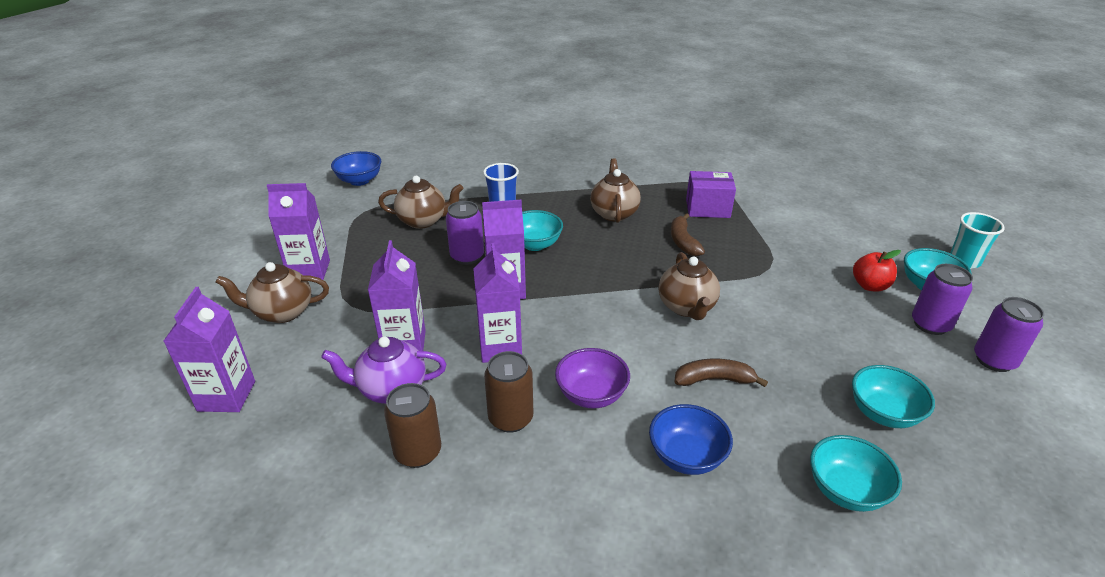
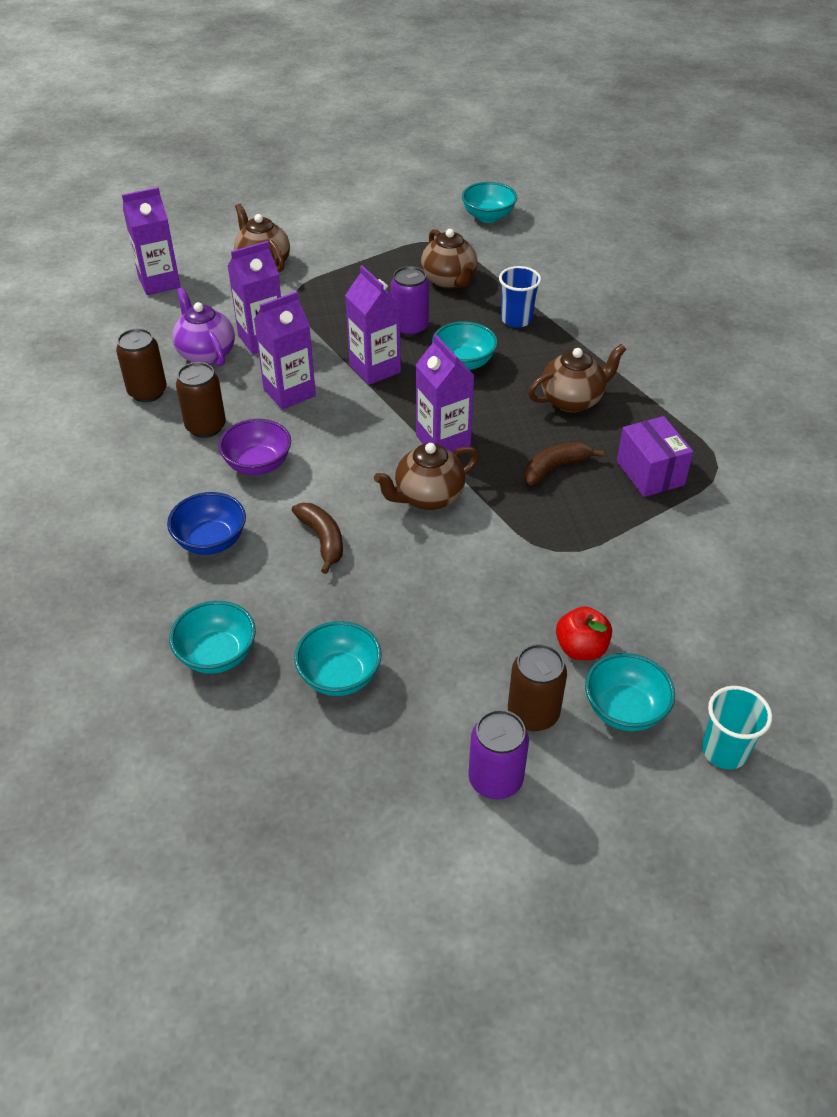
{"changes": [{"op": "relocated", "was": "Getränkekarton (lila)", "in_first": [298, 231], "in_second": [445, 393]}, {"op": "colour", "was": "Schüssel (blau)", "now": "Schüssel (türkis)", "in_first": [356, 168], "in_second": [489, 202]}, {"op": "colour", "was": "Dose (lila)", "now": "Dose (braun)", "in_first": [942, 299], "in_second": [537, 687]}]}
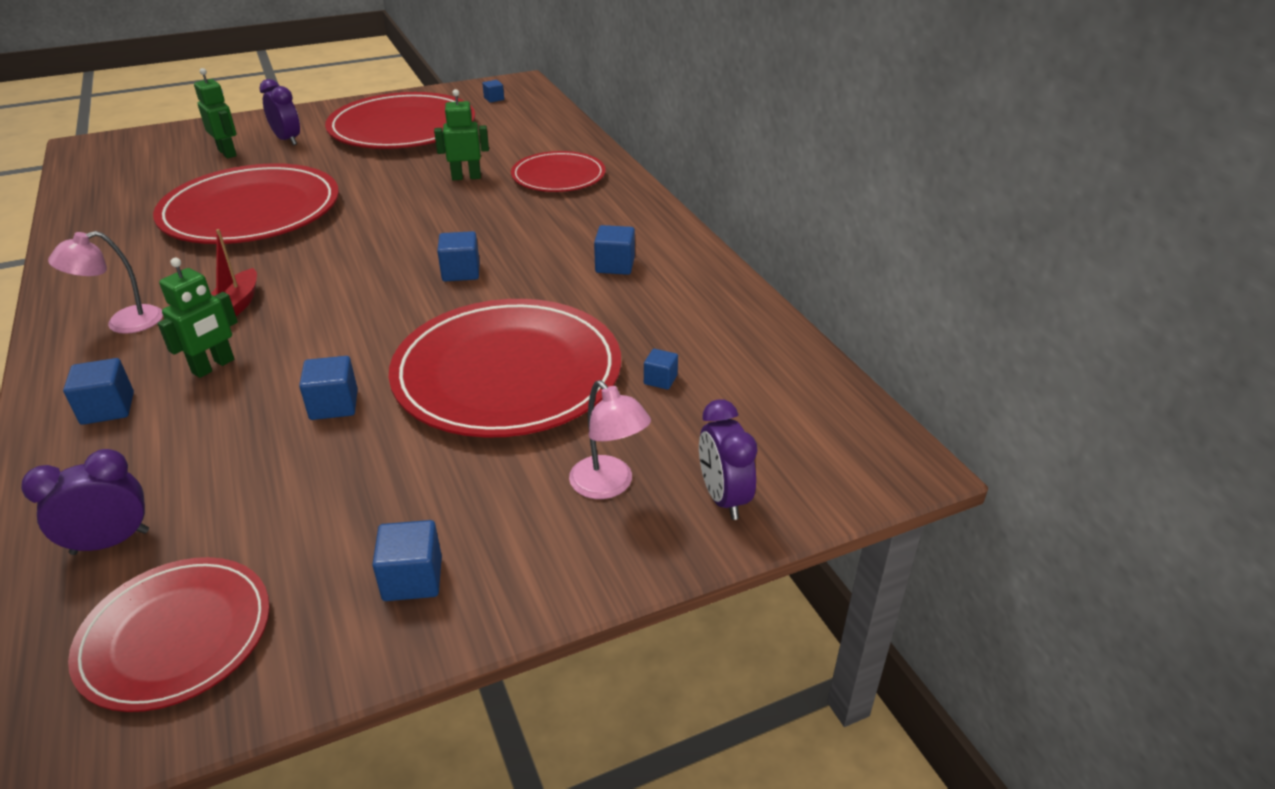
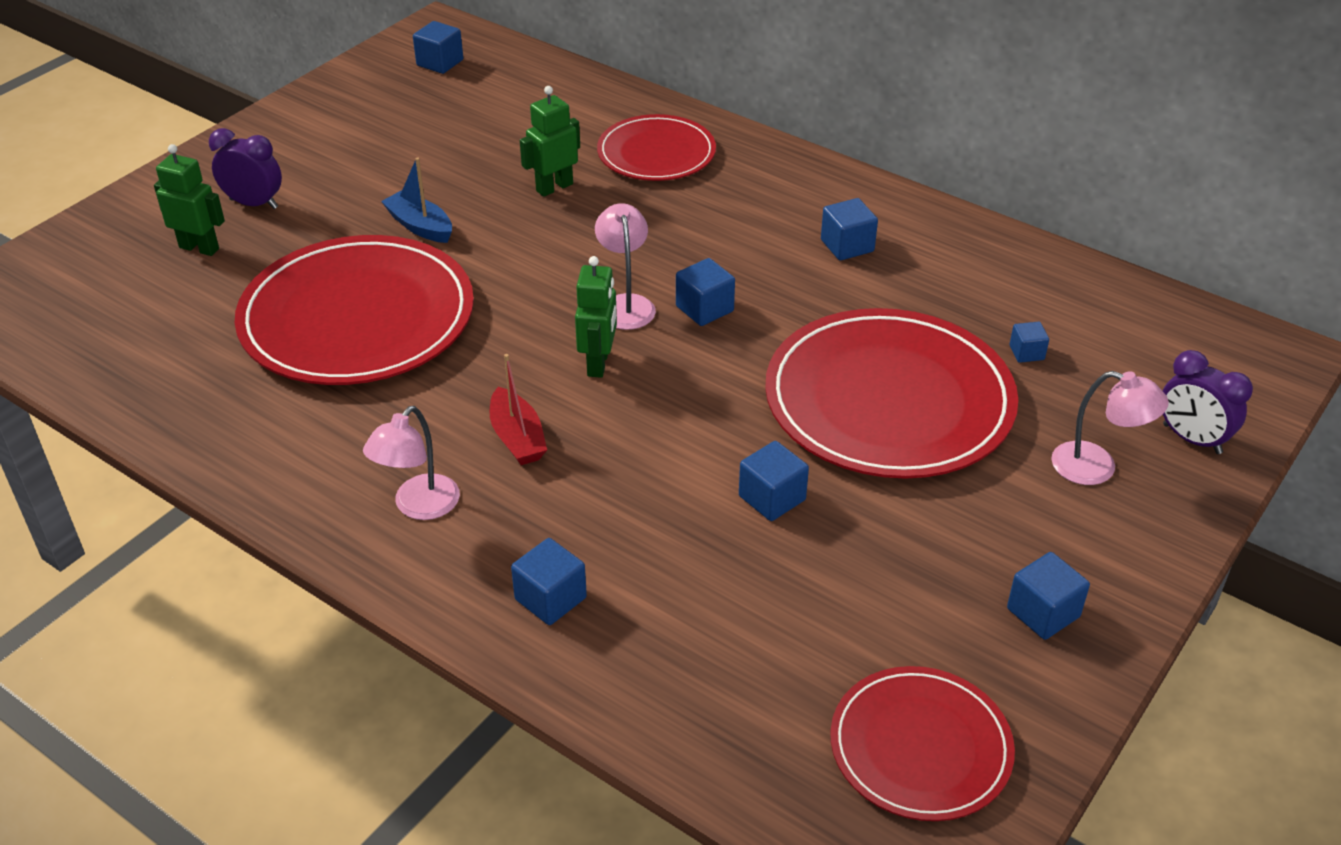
{"changes": [{"op": "appeared", "now": "Boot (blau)", "in_second": [416, 200]}, {"op": "size", "was": "Kubus (blau)", "in_first": [493, 91], "in_second": [438, 47], "ratio": 1.57}, {"op": "relocated", "was": "Roboter (grün)", "in_first": [198, 318], "in_second": [596, 317]}, {"op": "appeared", "now": "Lampe (rosa)", "in_second": [625, 266]}, {"op": "missing", "was": "Wecker (lila)", "in_first": [85, 502]}, {"op": "missing", "was": "Teller (rot)", "in_first": [400, 120]}]}
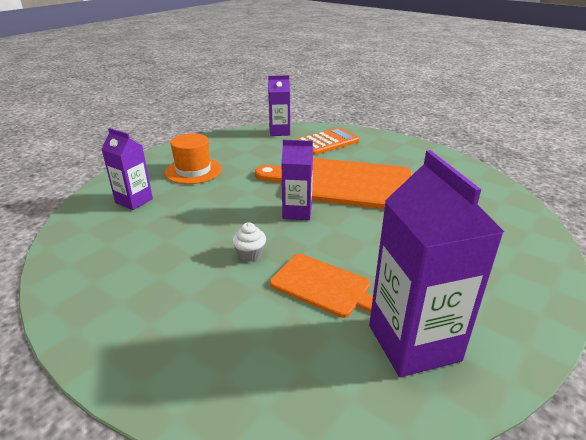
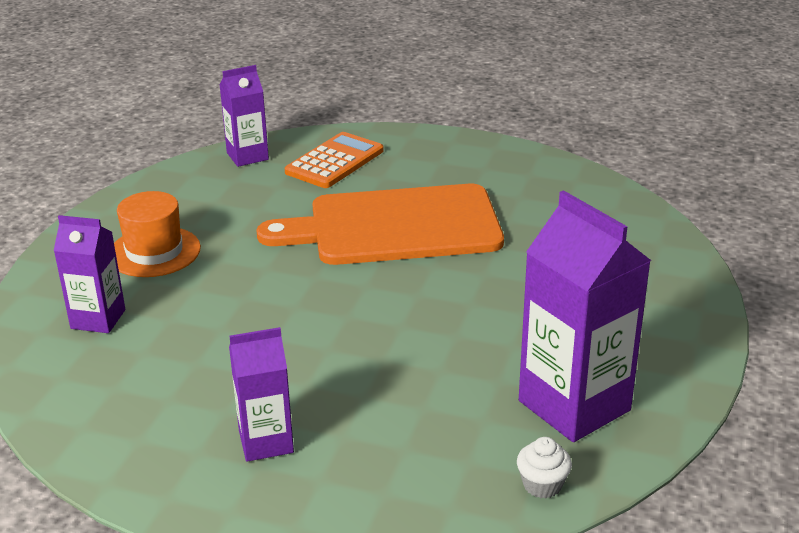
{"changes": [{"op": "relocated", "was": "Getränkekarton (lila)", "in_first": [297, 180], "in_second": [261, 394]}, {"op": "relocated", "was": "Muffin (weiß)", "in_first": [249, 242], "in_second": [544, 468]}, {"op": "missing", "was": "Schneidebrett (orange)", "in_first": [321, 286]}]}
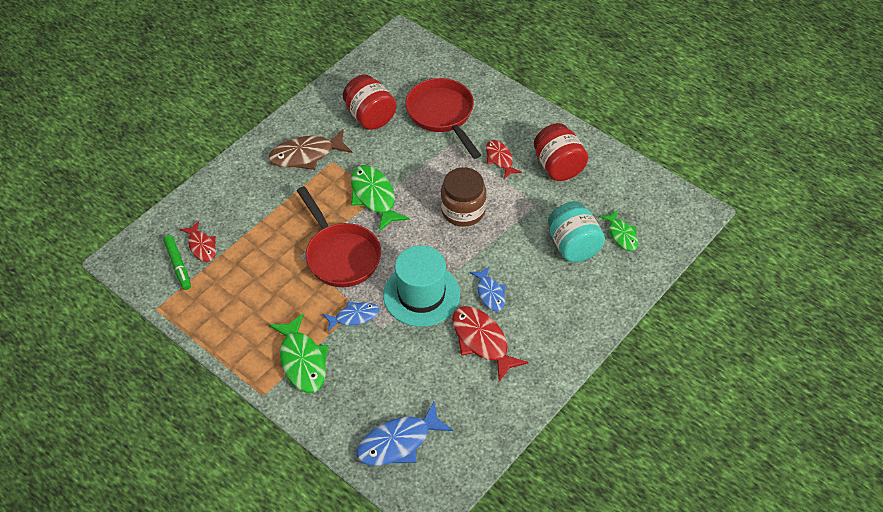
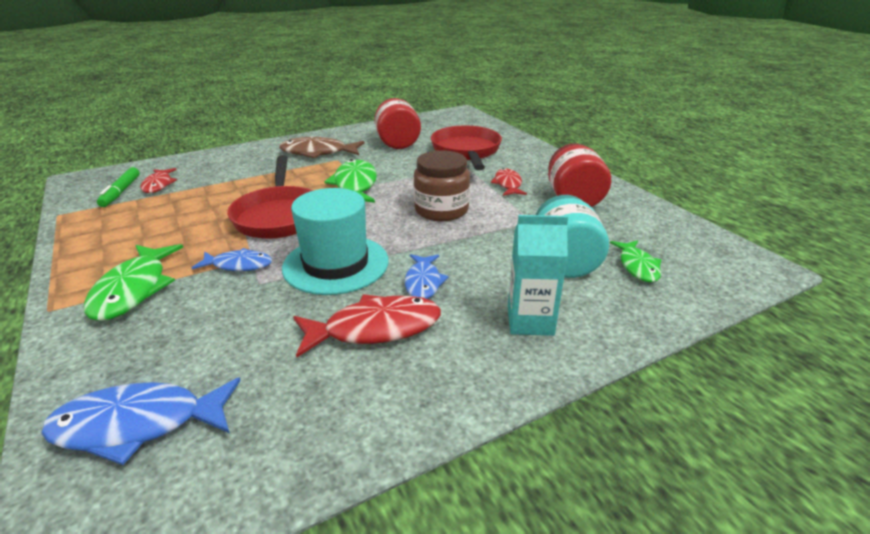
{"changes": [{"op": "spun", "was": "Fisch (rot)", "in_first": [490, 344], "in_second": [367, 325], "clockwise": 90}, {"op": "appeared", "now": "Getränkekarton (türkis)", "in_second": [538, 275]}]}
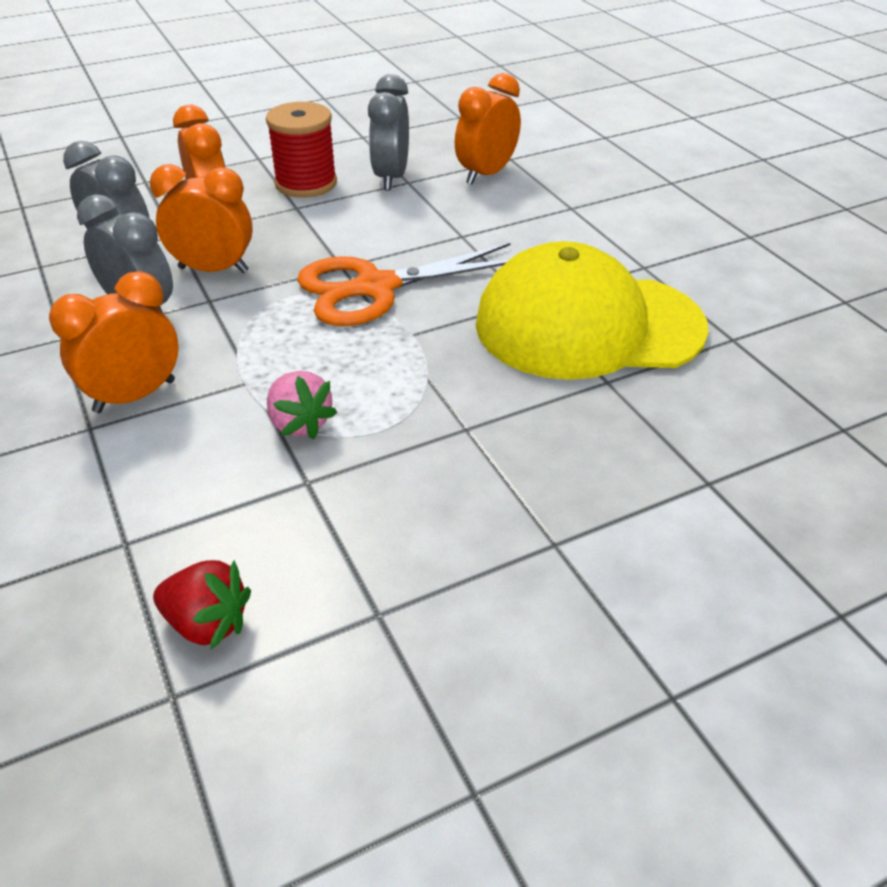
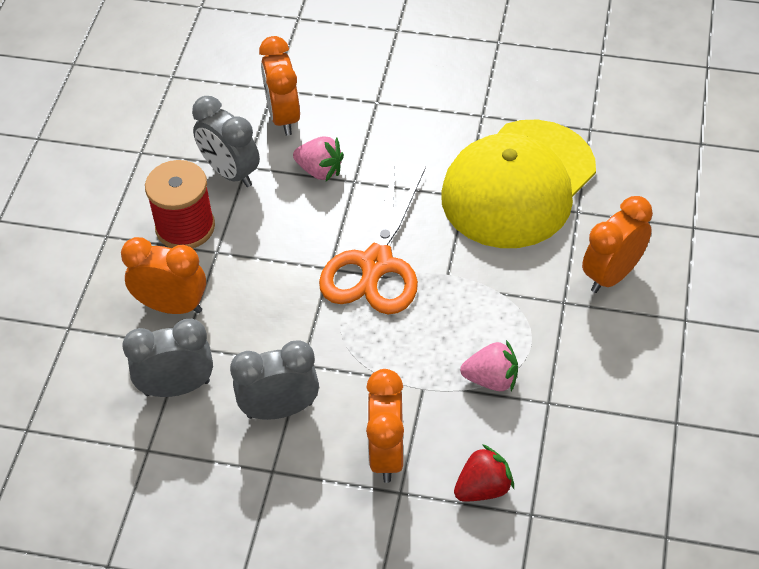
{"changes": [{"op": "appeared", "now": "Erdbeere (rosa)", "in_second": [318, 158]}, {"op": "relocated", "was": "Erdbeere (rot)", "in_first": [202, 604], "in_second": [484, 473]}, {"op": "relocated", "was": "Wecker (orange)", "in_first": [201, 218], "in_second": [617, 244]}]}
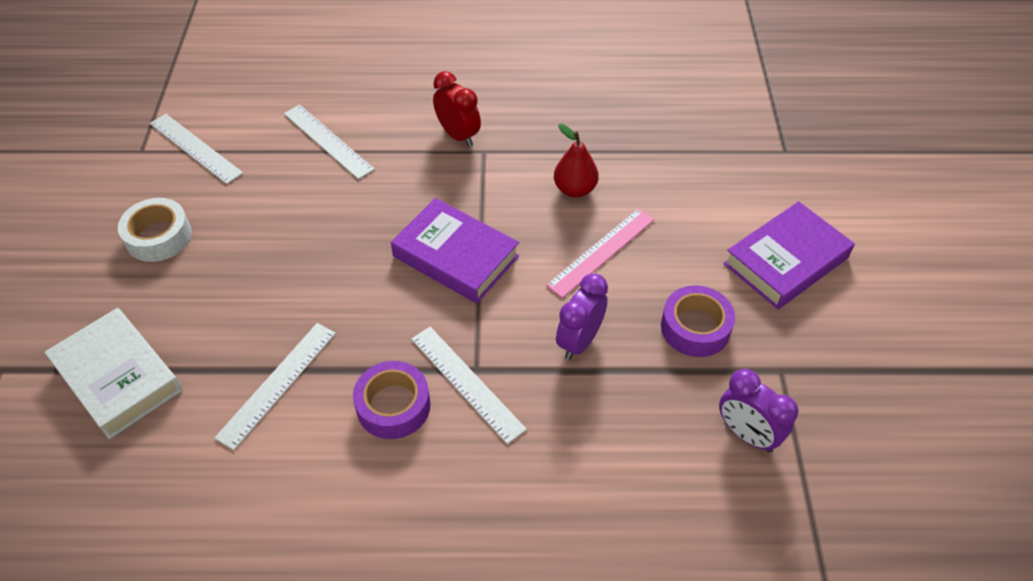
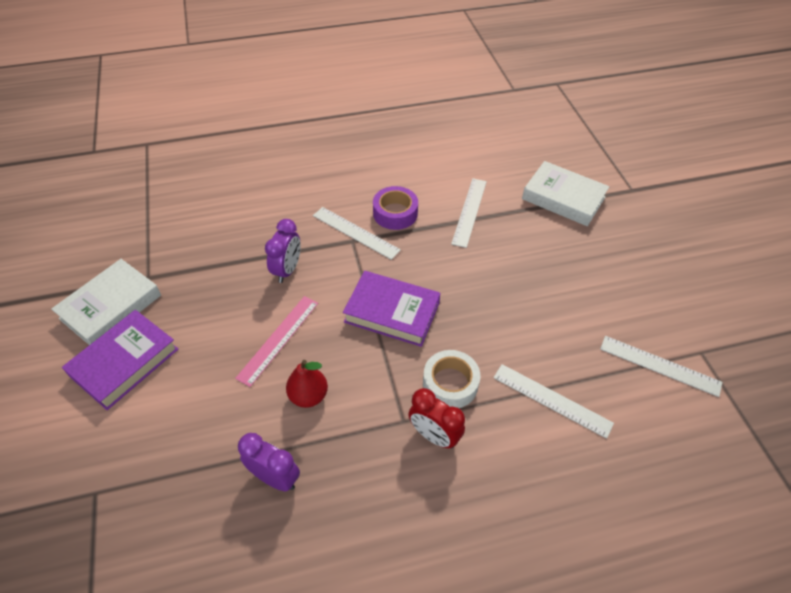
{"changes": [{"op": "appeared", "now": "Buch (weiß)", "in_second": [106, 302]}, {"op": "relocated", "was": "Wecker (lila)", "in_first": [758, 410], "in_second": [269, 462]}, {"op": "relocated", "was": "Klebeband (weiß)", "in_first": [155, 230], "in_second": [451, 379]}, {"op": "missing", "was": "Klebeband (lila)", "in_first": [698, 321]}]}
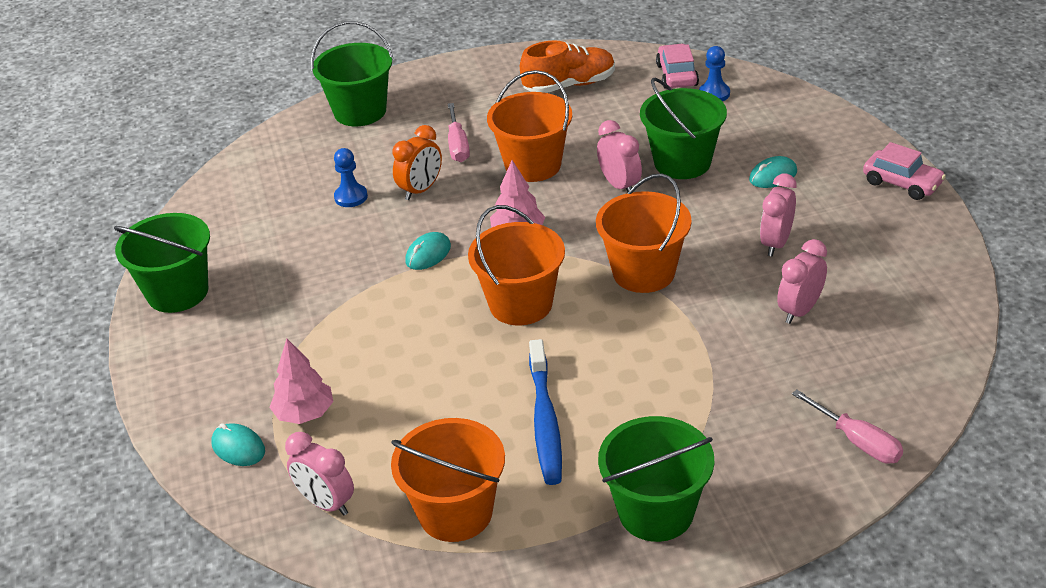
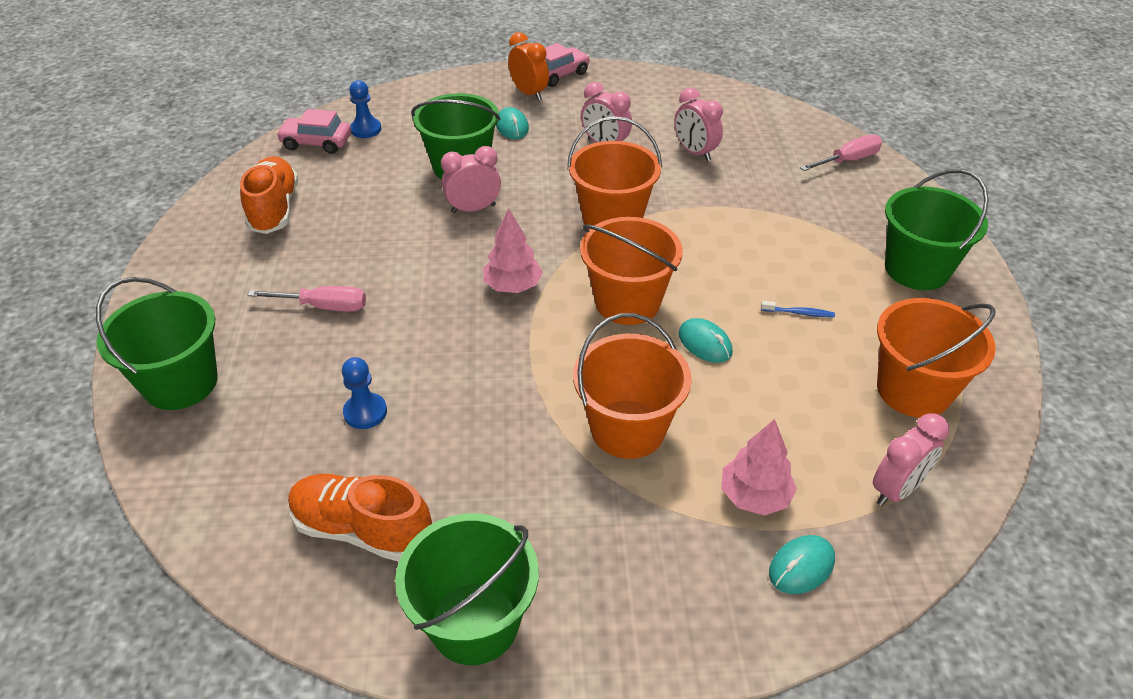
{"changes": [{"op": "appeared", "now": "Schuh (orange)", "in_second": [360, 518]}, {"op": "relocated", "was": "Wecker (orange)", "in_first": [417, 162], "in_second": [528, 66]}, {"op": "relocated", "was": "Eimer (orange)", "in_first": [529, 126], "in_second": [632, 386]}, {"op": "relocated", "was": "Computermaus (türkis)", "in_first": [428, 251], "in_second": [705, 340]}, {"op": "size", "was": "Zahnbürste (blau)", "in_first": [545, 412], "in_second": [798, 309], "ratio": 0.42}]}
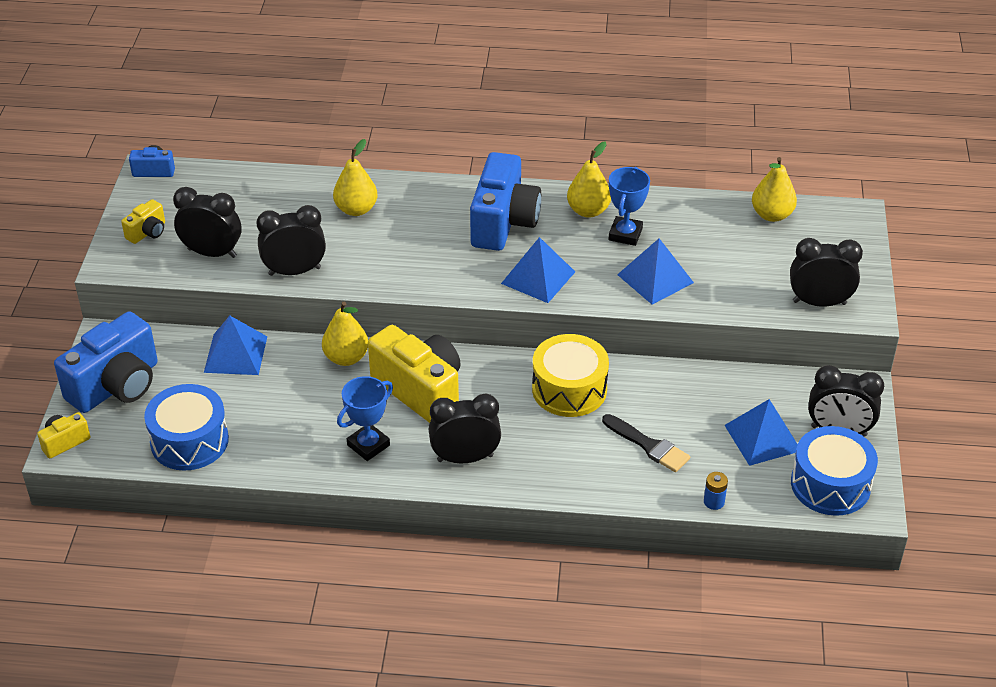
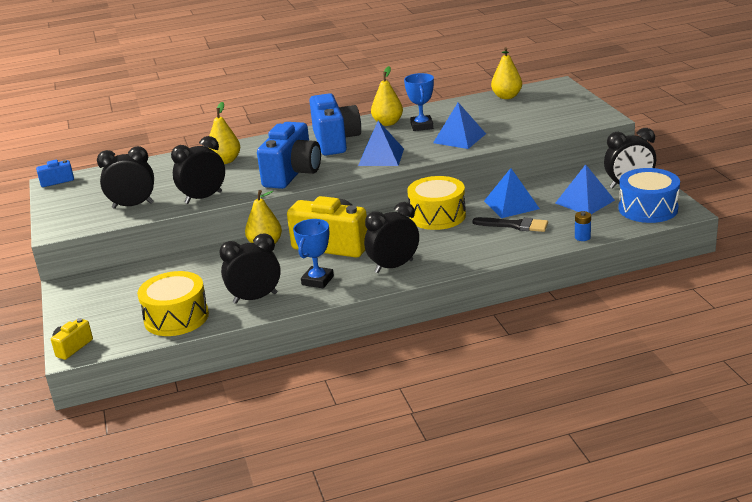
{"changes": [{"op": "colour", "was": "Trommel (blau)", "now": "Trommel (gelb)", "in_first": [186, 427], "in_second": [173, 303]}, {"op": "relocated", "was": "Wecker (schwarz)", "in_first": [826, 272], "in_second": [250, 269]}, {"op": "relocated", "was": "Kamera (blau)", "in_first": [106, 362], "in_second": [289, 155]}, {"op": "relocated", "was": "Pyramide (blau)", "in_first": [235, 345], "in_second": [512, 193]}, {"op": "missing", "was": "Kamera (gelb)", "in_first": [143, 221]}]}
